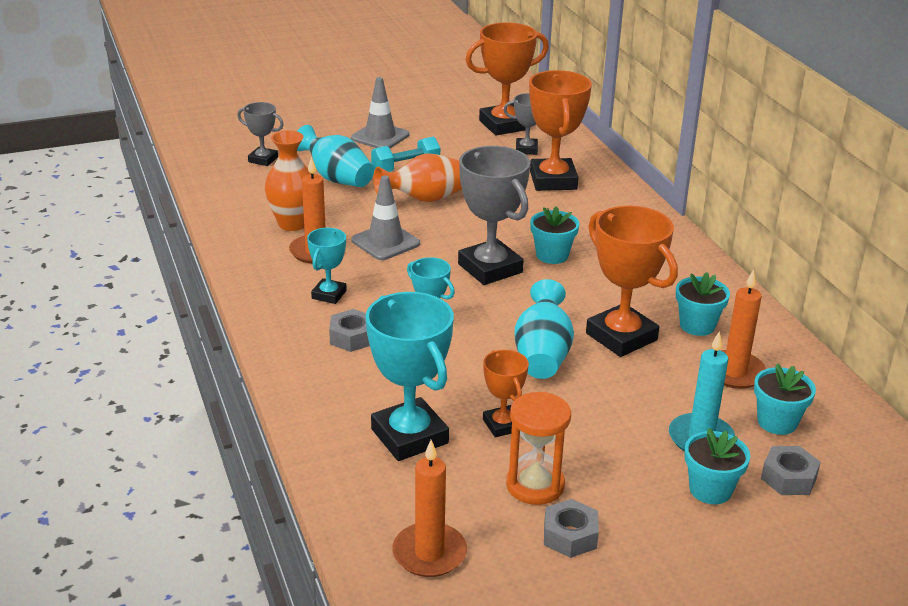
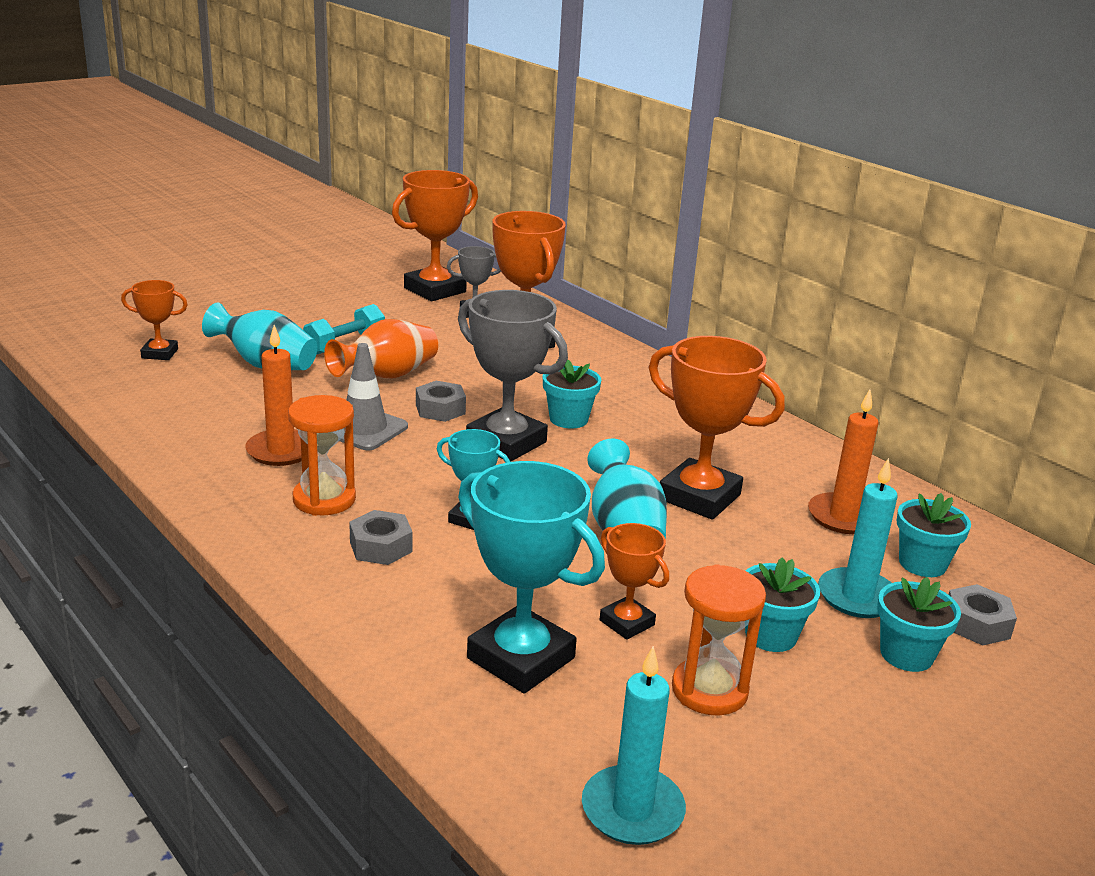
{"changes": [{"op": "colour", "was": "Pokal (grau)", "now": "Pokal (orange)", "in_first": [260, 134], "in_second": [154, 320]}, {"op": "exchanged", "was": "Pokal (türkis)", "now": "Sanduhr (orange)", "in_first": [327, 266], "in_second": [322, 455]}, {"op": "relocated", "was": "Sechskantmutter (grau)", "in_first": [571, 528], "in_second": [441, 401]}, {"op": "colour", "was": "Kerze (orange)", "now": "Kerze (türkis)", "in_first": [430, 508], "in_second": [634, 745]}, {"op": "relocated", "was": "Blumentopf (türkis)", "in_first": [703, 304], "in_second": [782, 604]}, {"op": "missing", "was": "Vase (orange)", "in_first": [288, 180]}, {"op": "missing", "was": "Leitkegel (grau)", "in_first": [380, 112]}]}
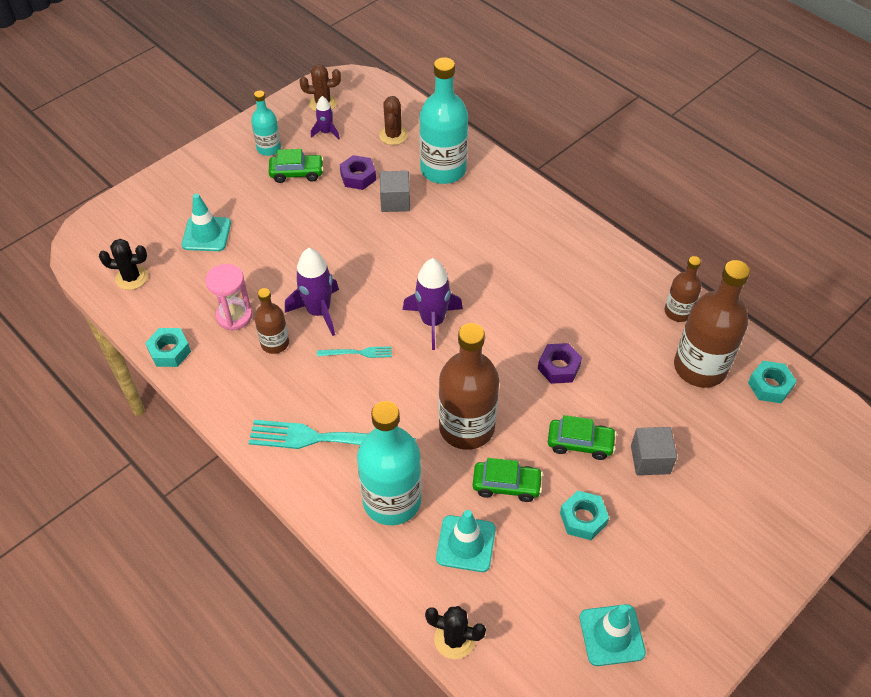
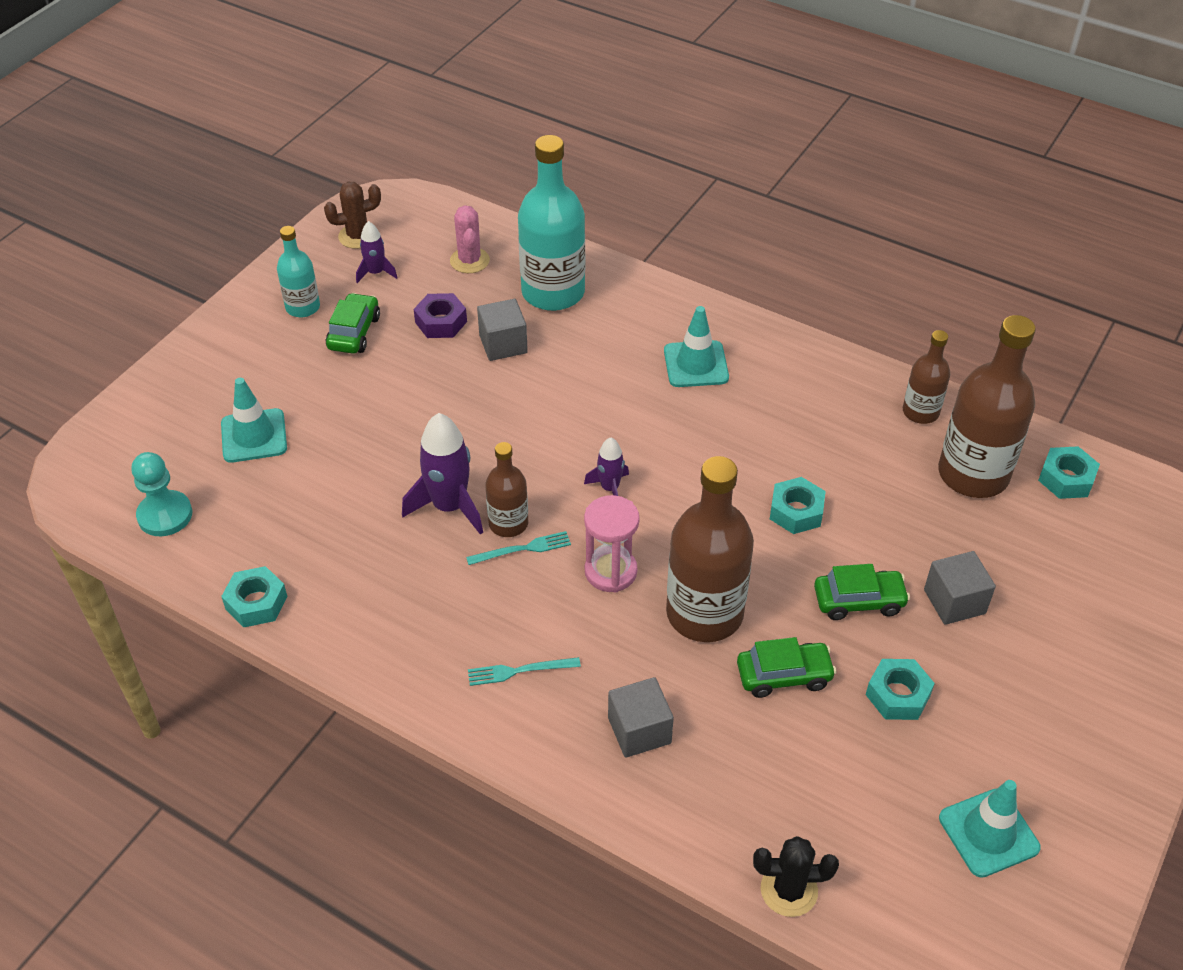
{"changes": [{"op": "exchanged", "was": "Kaktus (schwarz)", "now": "Bauer (türkis)", "in_first": [123, 264], "in_second": [161, 494]}, {"op": "spun", "was": "Auto (grün)", "in_first": [296, 166], "in_second": [353, 323], "clockwise": -60}, {"op": "colour", "was": "Kaktus (braun)", "now": "Kaktus (rosa)", "in_first": [393, 120], "in_second": [470, 239]}, {"op": "size", "was": "Gabel (türkis)", "in_first": [332, 434], "in_second": [524, 671], "ratio": 0.48}, {"op": "relocated", "was": "Flasche (braun)", "in_first": [271, 321], "in_second": [506, 489]}, {"op": "size", "was": "Rakete (lila)", "in_first": [433, 304], "in_second": [606, 467], "ratio": 0.56}, {"op": "relocated", "was": "Sanduhr (rosa)", "in_first": [228, 297], "in_second": [612, 544]}, {"op": "exchanged", "was": "Flasche (türkis)", "now": "Kubus (grau)", "in_first": [389, 463], "in_second": [641, 717]}, {"op": "relocated", "was": "Leitkegel (türkis)", "in_first": [466, 541], "in_second": [696, 346]}, {"op": "colour", "was": "Sechskantmutter (lila)", "now": "Sechskantmutter (türkis)", "in_first": [560, 363], "in_second": [798, 505]}]}
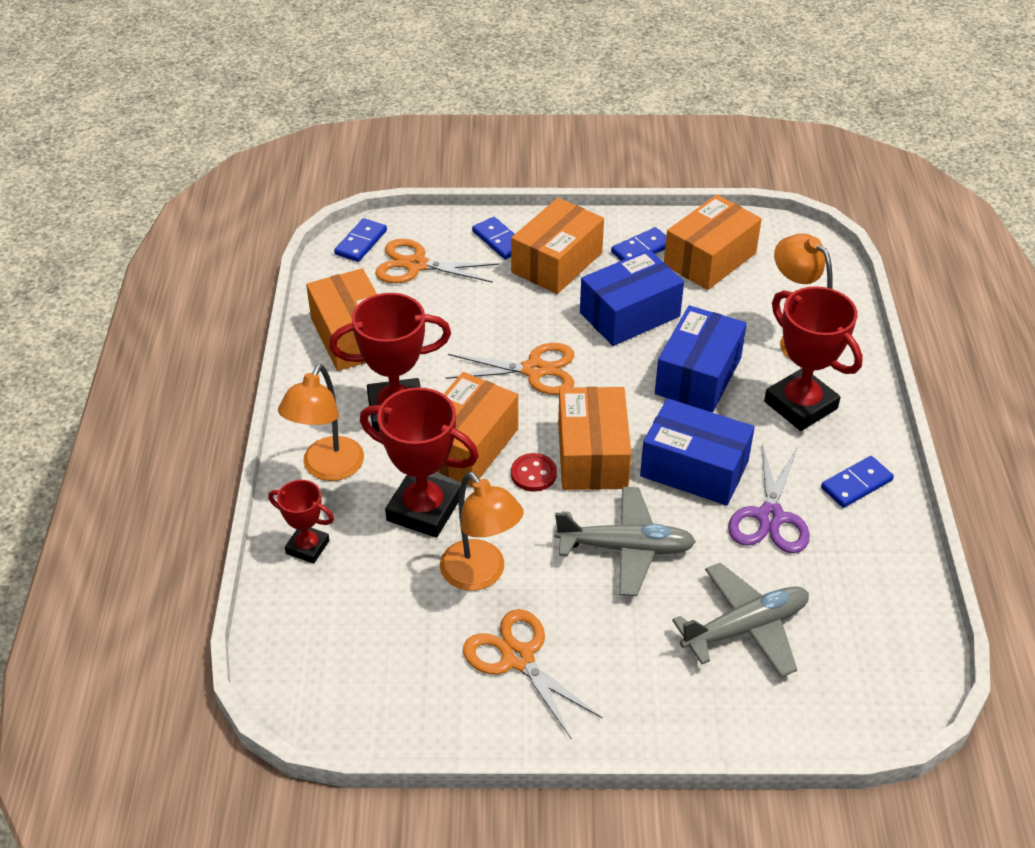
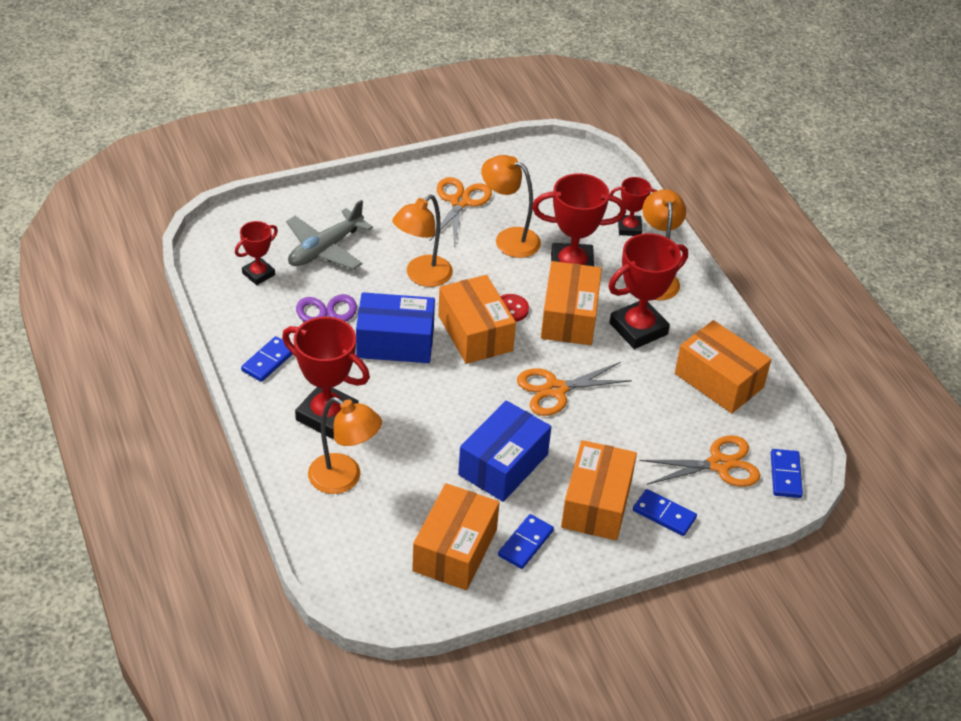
{"changes": [{"op": "appeared", "now": "Pokal (rot)", "in_second": [256, 253]}, {"op": "exchanged", "was": "Flugzeug (grau)", "now": "Lampe (orange)", "in_first": [625, 541], "in_second": [422, 240]}, {"op": "spun", "was": "Schere (orange)", "in_first": [533, 674], "in_second": [460, 212], "clockwise": -105}, {"op": "missing", "was": "Schachtel (blau)", "in_first": [701, 359]}]}
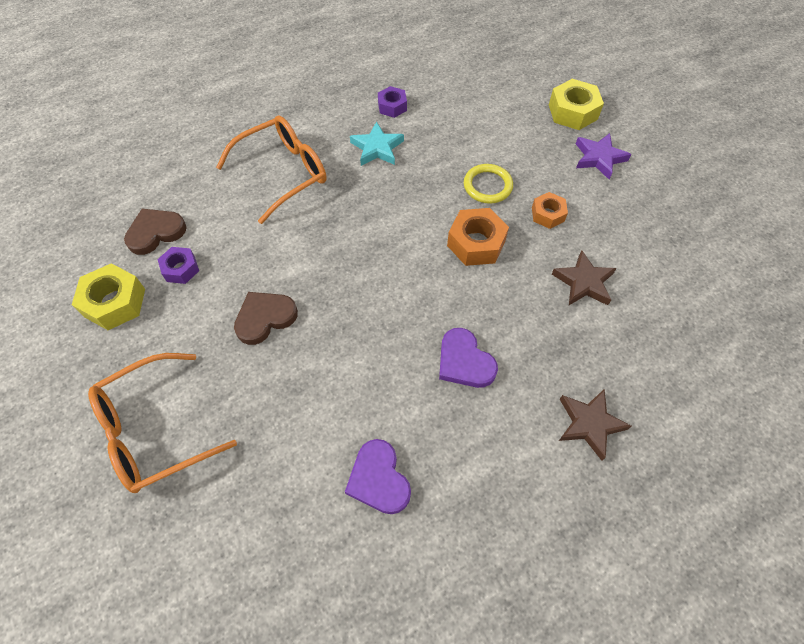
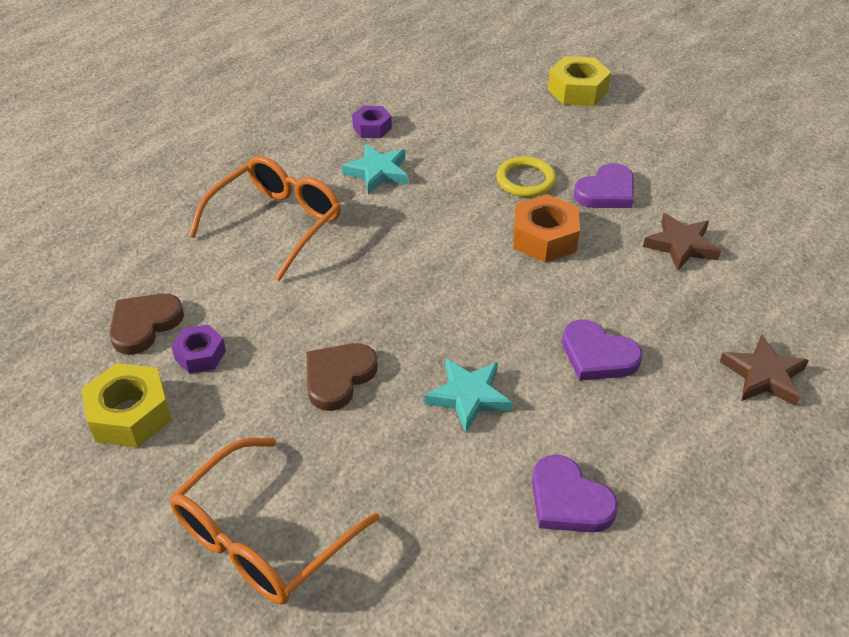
{"changes": [{"op": "appeared", "now": "Stern (türkis)", "in_second": [468, 396]}, {"op": "exchanged", "was": "Sechskantmutter (orange)", "now": "Herz (lila)", "in_first": [550, 210], "in_second": [604, 185]}, {"op": "missing", "was": "Stern (lila)", "in_first": [604, 156]}]}
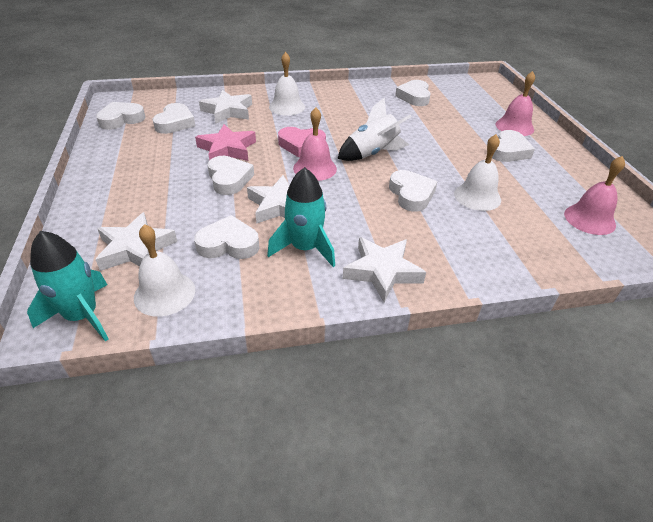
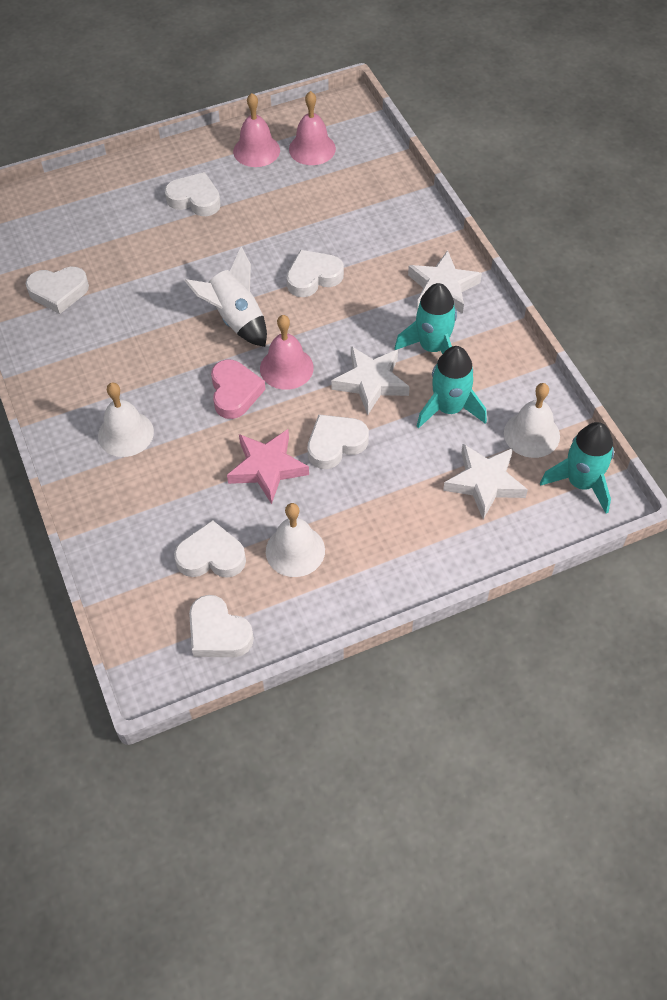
{"changes": [{"op": "relocated", "was": "Glocke (rosa)", "in_first": [515, 103], "in_second": [256, 130]}, {"op": "relocated", "was": "Glocke (weiß)", "in_first": [477, 172], "in_second": [295, 540]}, {"op": "exchanged", "was": "Herz (weiß)", "now": "Rakete (türkis)", "in_first": [226, 237], "in_second": [452, 387]}, {"op": "missing", "was": "Stern (weiß)", "in_first": [225, 106]}]}
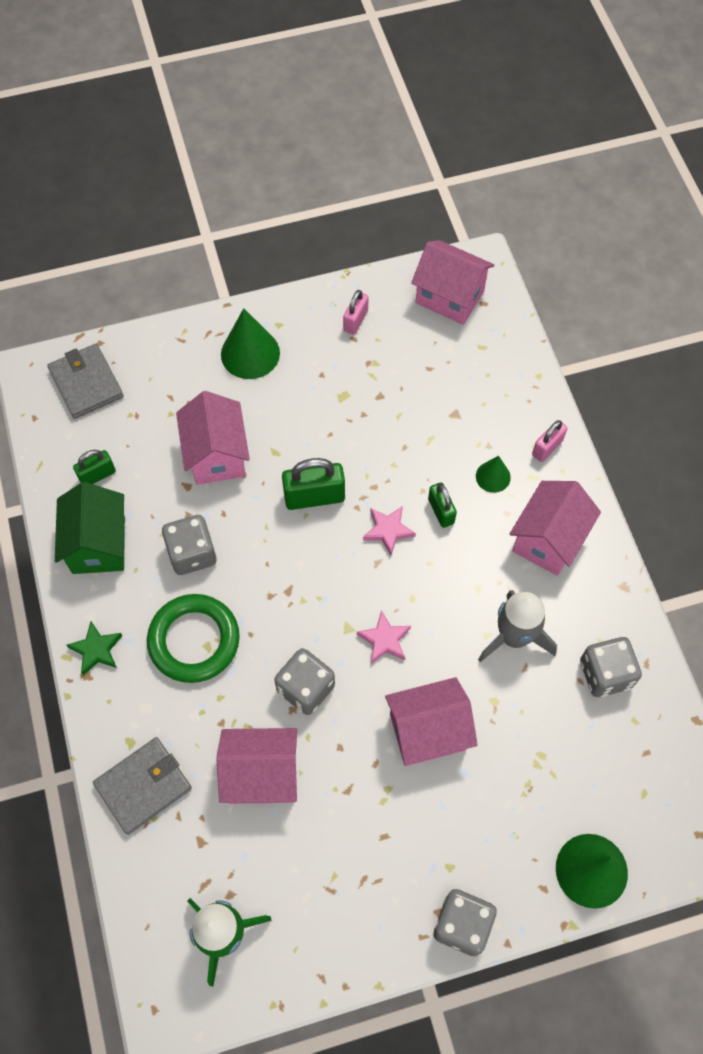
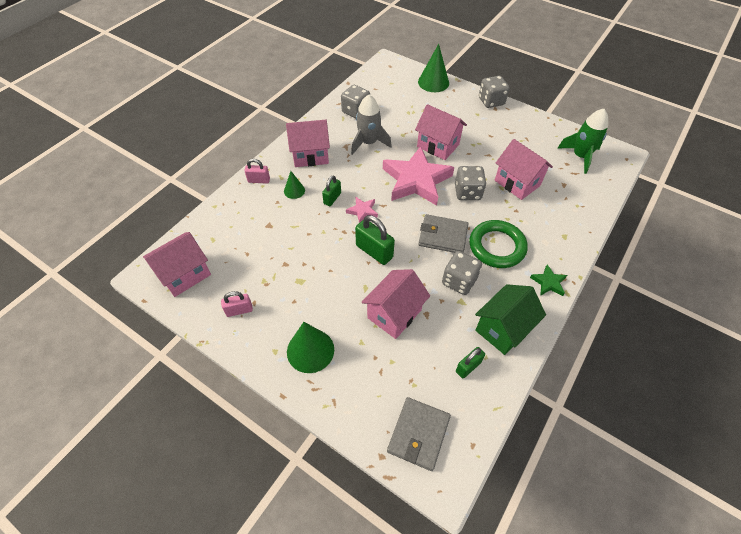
{"changes": [{"op": "spun", "was": "Haus (rosa)", "in_first": [452, 282], "in_second": [177, 264], "clockwise": 60}, {"op": "size", "was": "Stern (rosa)", "in_first": [384, 637], "in_second": [418, 176], "ratio": 2.33}, {"op": "relocated", "was": "Geldbörse (grau)", "in_first": [142, 786], "in_second": [444, 233]}, {"op": "spun", "was": "Vorhängeschloss (grün)", "in_first": [94, 467], "in_second": [470, 362], "clockwise": -60}]}
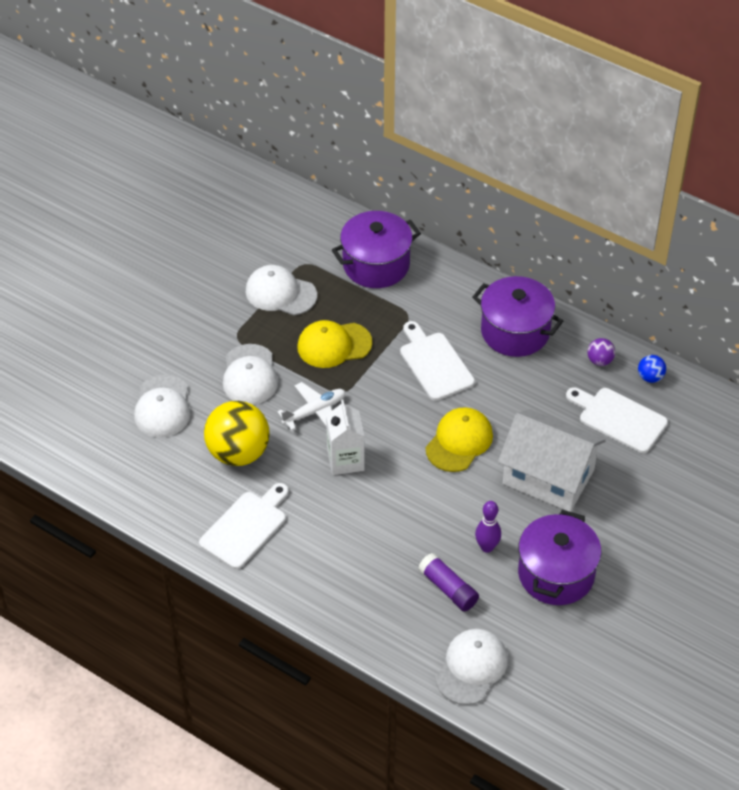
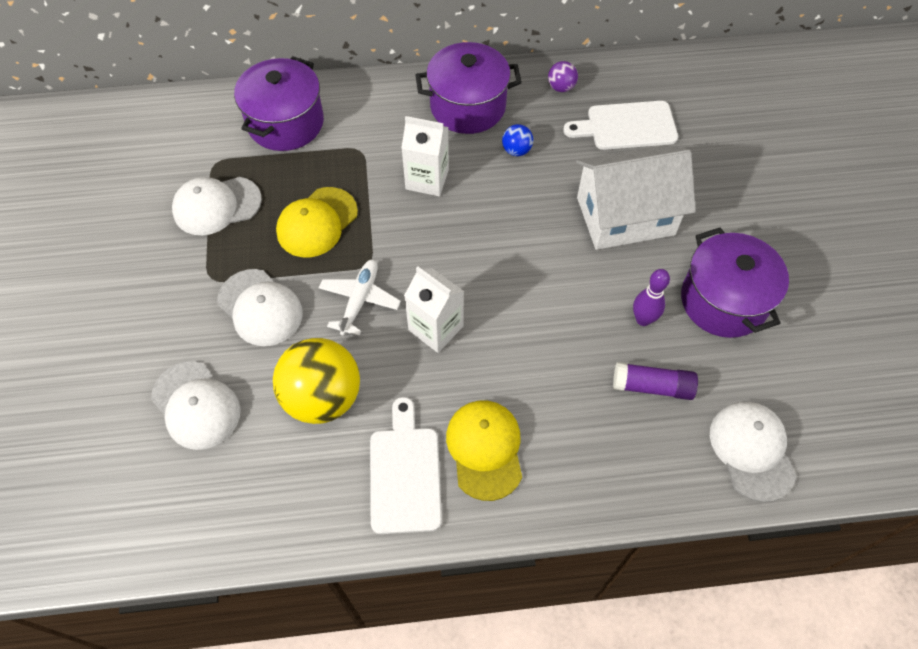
{"changes": [{"op": "exchanged", "was": "Schneidebrett (weiß)", "now": "Getränkekarton (weiß)", "in_first": [437, 361], "in_second": [425, 156]}, {"op": "relocated", "was": "Kappe (gelb)", "in_first": [459, 439], "in_second": [484, 451]}, {"op": "relocated", "was": "Ball (blau)", "in_first": [652, 369], "in_second": [517, 140]}]}
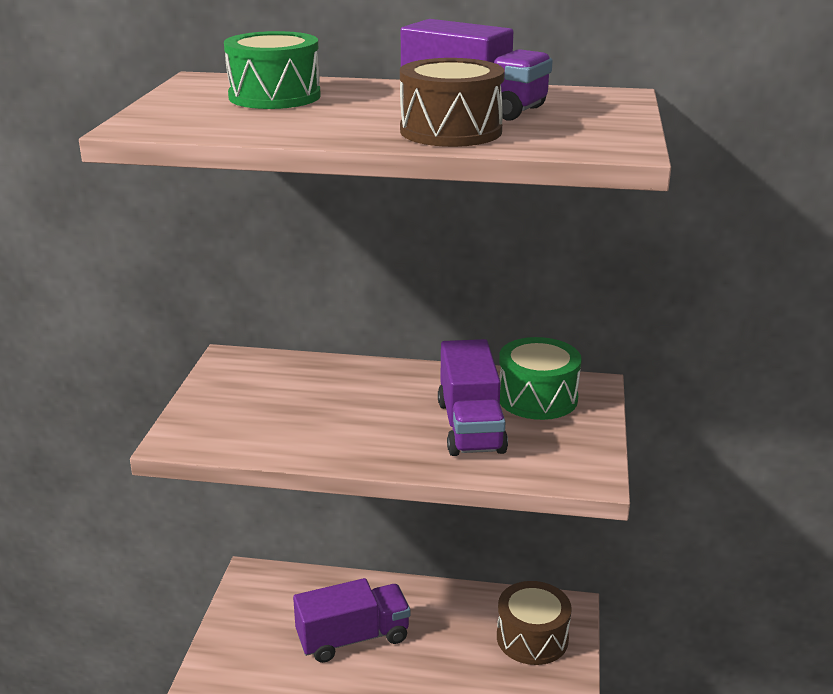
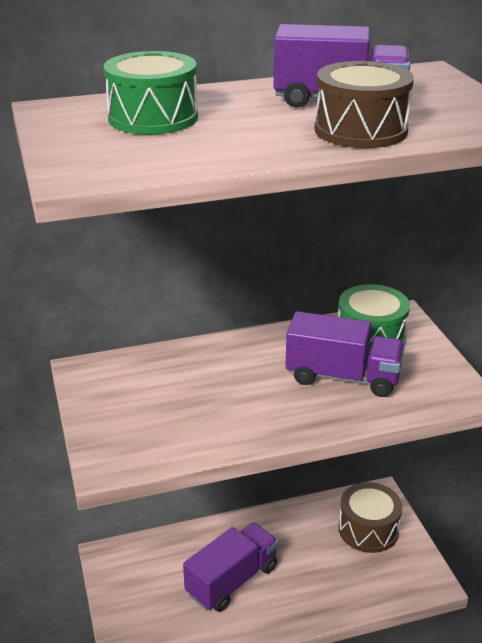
{"changes": [{"op": "spun", "was": "Lastwagen (lila)", "in_first": [473, 397], "in_second": [345, 354], "clockwise": -45}]}
